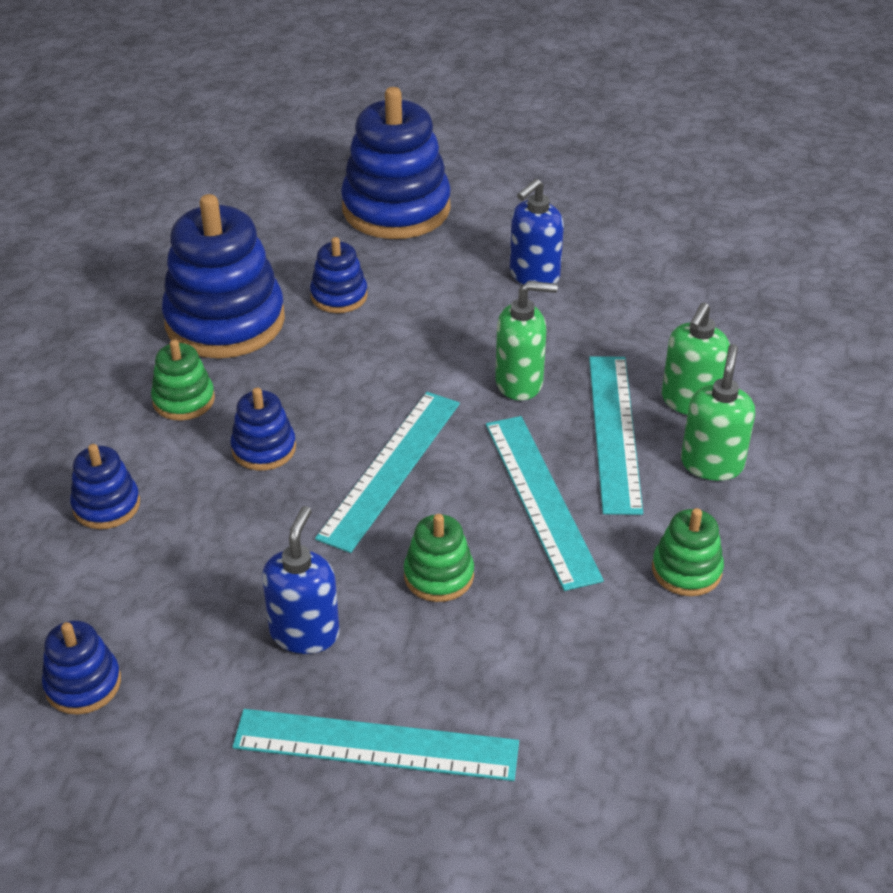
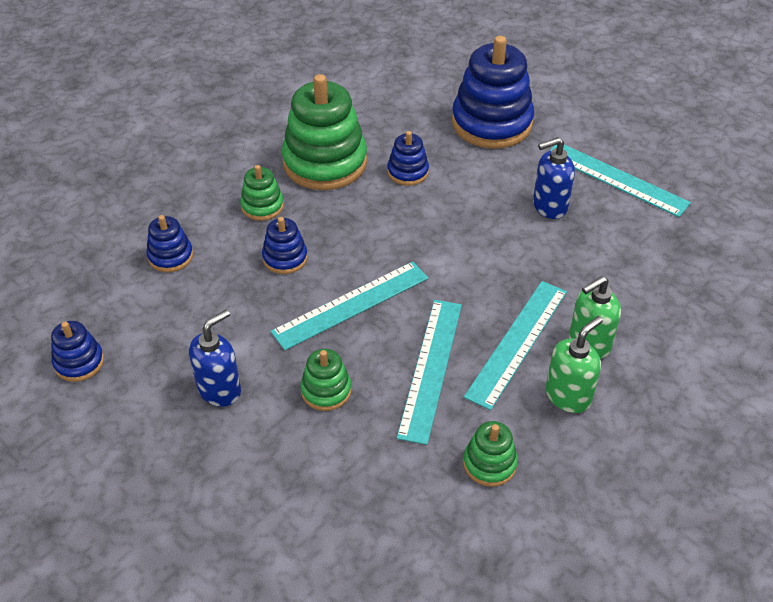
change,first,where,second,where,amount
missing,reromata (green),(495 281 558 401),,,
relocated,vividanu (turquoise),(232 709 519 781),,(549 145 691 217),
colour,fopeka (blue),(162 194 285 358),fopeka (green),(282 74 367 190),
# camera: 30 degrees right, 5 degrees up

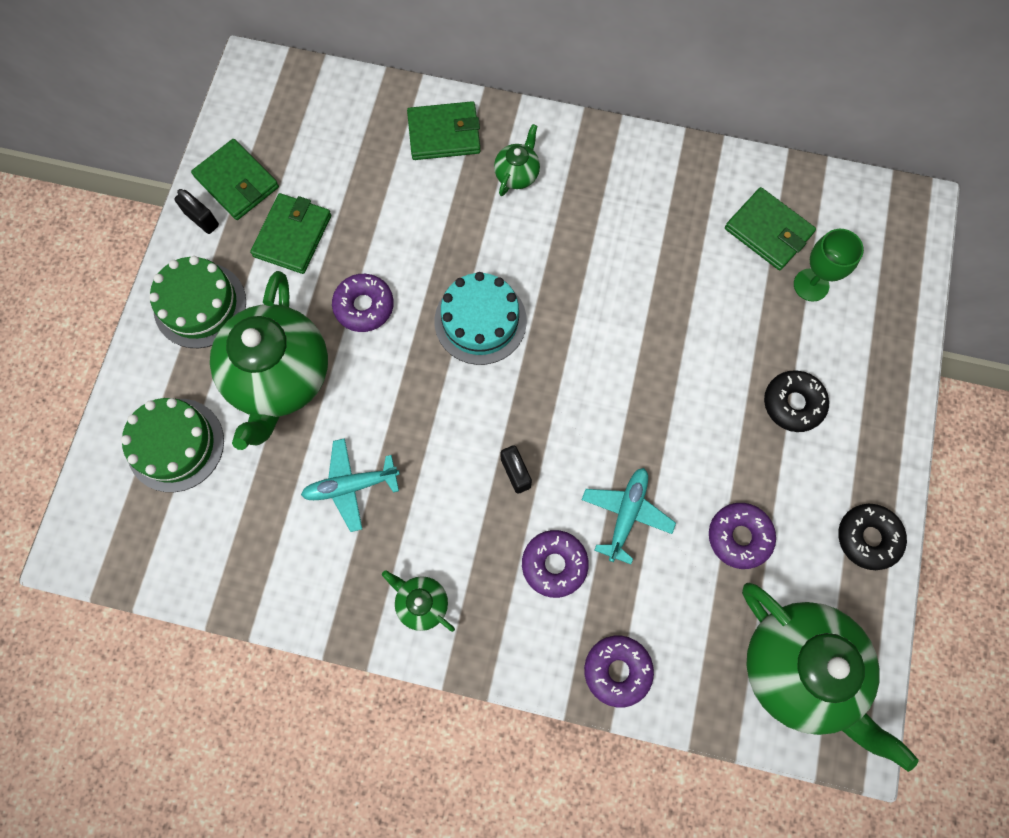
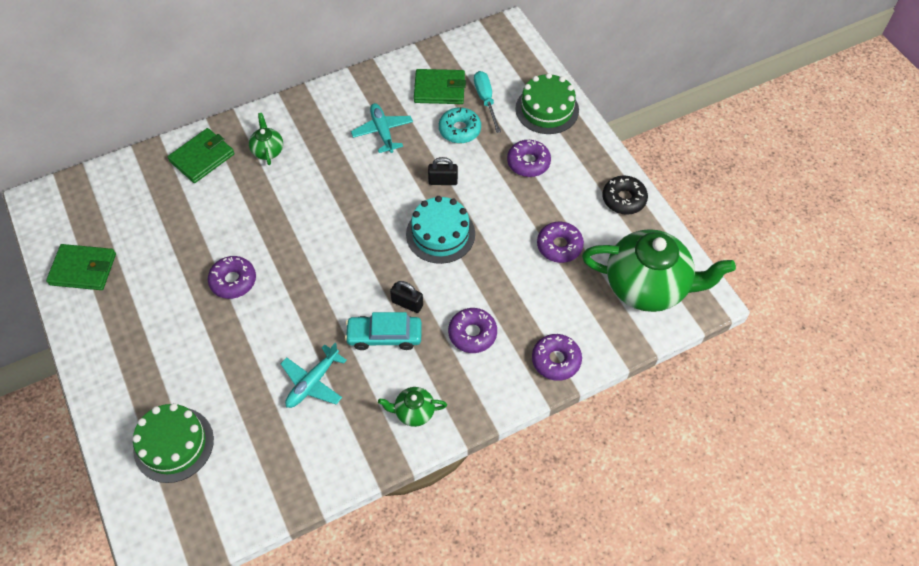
change,first,where,second,where,amount
missing,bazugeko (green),(210 271 328 450),,,
missing,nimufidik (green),(250 193 331 274),,,
appeared,,,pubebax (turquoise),(345 312 422 350),
appeared,,,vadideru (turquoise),(439 107 481 144),
relocated,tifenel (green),(149 256 246 348),,(515 73 579 134),
relocated,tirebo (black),(174 189 219 234),,(428 157 458 185),
relocated,tifenel (turquoise),(435 272 527 365),,(406 196 475 264),
relocated,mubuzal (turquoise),(582 468 676 564),,(351 103 413 153),
exchanged,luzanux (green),(794 229 864 302),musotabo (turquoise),(474 71 501 133),
colour,vadideru (black),(764 370 829 432),vadideru (purple),(507 140 551 177),
# camera: 40 degrees left, 15 degrees down

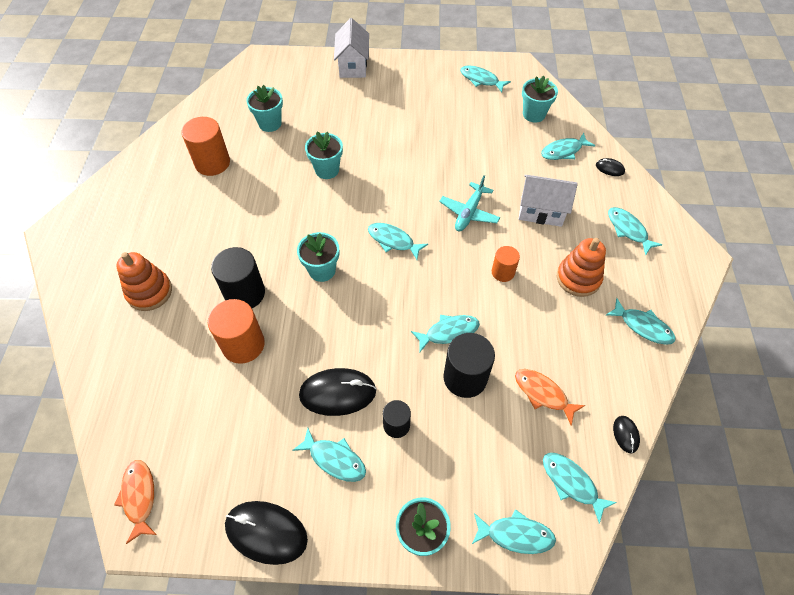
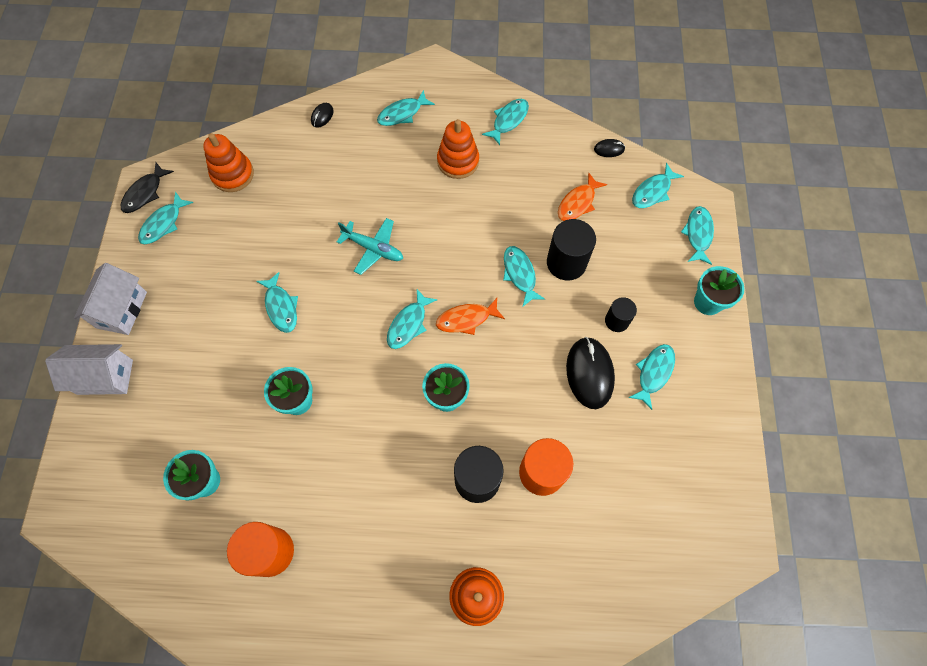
change,first,where,second,where,amount
missing,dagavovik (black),(225 501 308 565),,,
missing,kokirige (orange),(492 246 520 282),,,
appeared,,,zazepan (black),(121 162 174 213),
relocated,zazepan (orange),(114 460 157 544),,(436 298 505 335),
relocated,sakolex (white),(519 175 578 227),,(74 263 147 335),
relocated,zazepan (turquoise),(541 133 595 160),,(257 272 298 333),
exchanged,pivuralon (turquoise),(522 76 558 123),fopeka (orange),(203 133 254 192),
# camera: 90 degrees left, 10 degrees up

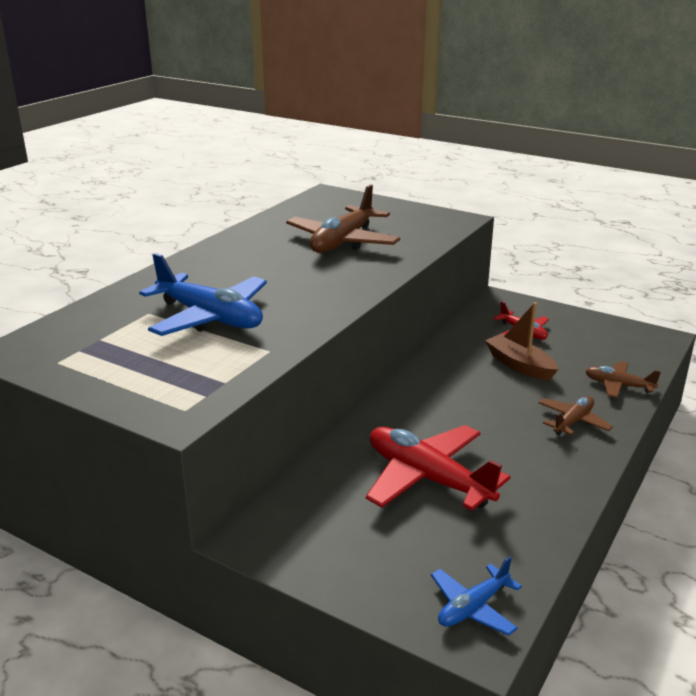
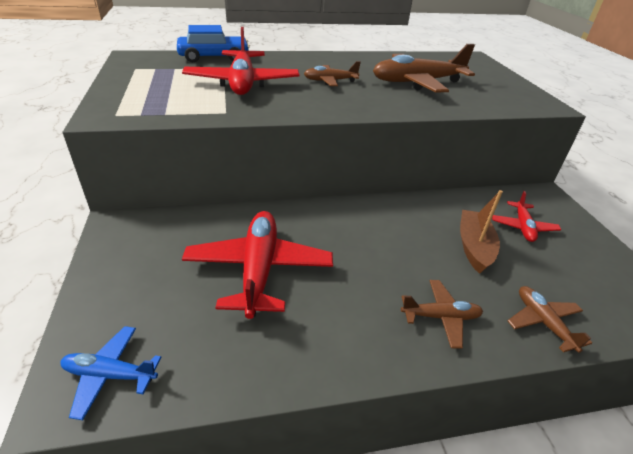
change,first,where,second,where,amount
appeared,,,pubebax (blue),(177 25 250 62),
appeared,,,mubuzal (brown),(304 61 361 86),
colour,mubuzal (blue),(139 253 267 336),mubuzal (red),(182 27 299 95),
# camera: 45 degrees right, 10 degrees up

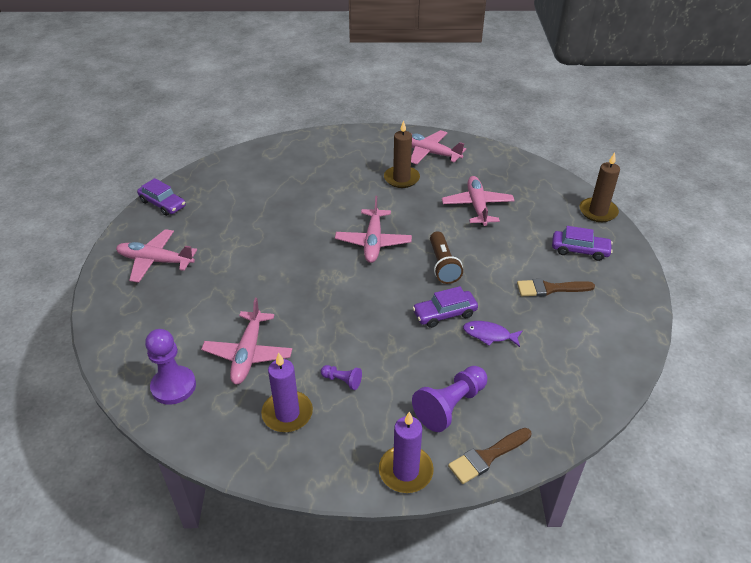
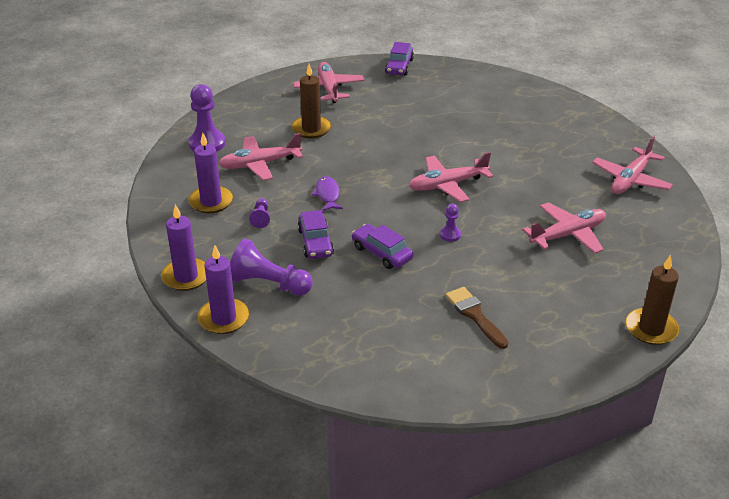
change,first,where,second,where,amount
relocated,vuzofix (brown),(384 120 420 188),,(292 64 331 138),
relocated,zazepan (purple),(463 321 523 347),,(312 176 343 211),
relocated,pubebax (purple),(552 226 613 261),,(298 210 334 259),
exchanged,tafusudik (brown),(430 231 463 284),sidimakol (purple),(440 204 461 242),
exchanged,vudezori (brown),(448 428 531 484),vuzofix (purple),(198 245 249 334),
spun,mubuzal (pink),(411 130 466 165),,(592 136 673 194),150 degrees counterclockwise
# camera: 65 degrees right, 5 degrees down

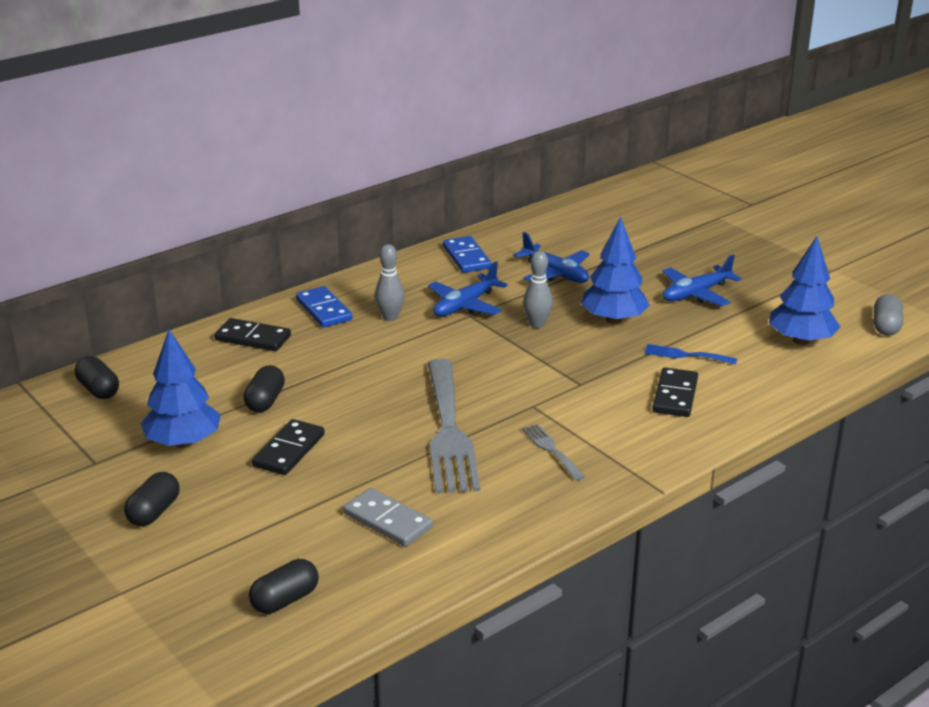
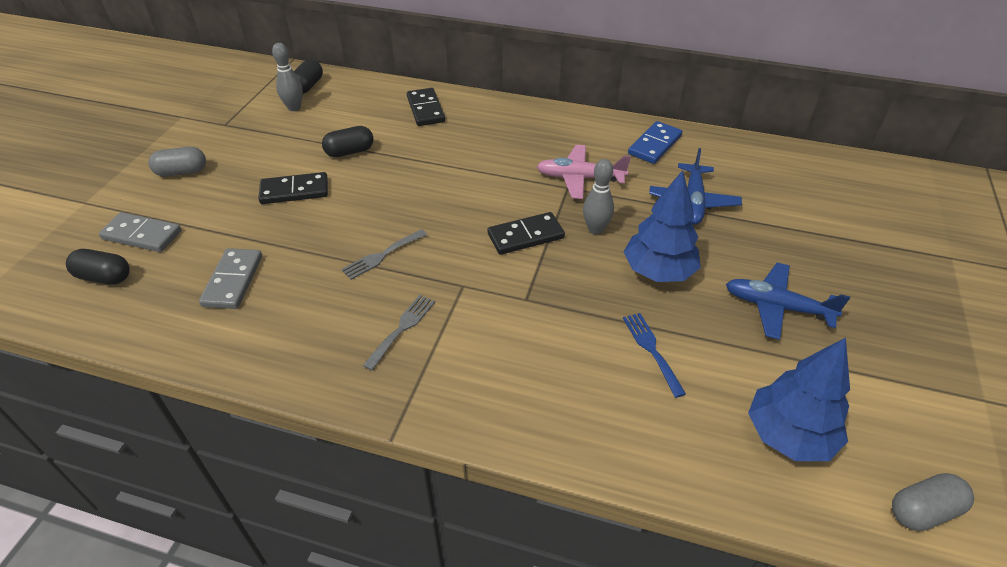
change,first,where,second,where,amount
missing,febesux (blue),(141 330 221 448),,,
missing,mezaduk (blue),(296 286 352 328),,,
appeared,,,mezaduk (grey),(99 212 181 252),
relocated,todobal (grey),(375 244 404 321),,(272 43 303 111),
relocated,mezaduk (black),(652 367 698 417),,(488 212 565 255),
colour,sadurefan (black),(124 472 180 526),sadurefan (grey),(149 147 206 177),
colour,mubuzal (blue),(428 261 508 317),mubuzal (pink),(536 145 631 199),
size,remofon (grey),(428 359 480 494),,(342 229 427 280),x0.44
# camera: 55 degrees right, 15 degrees up

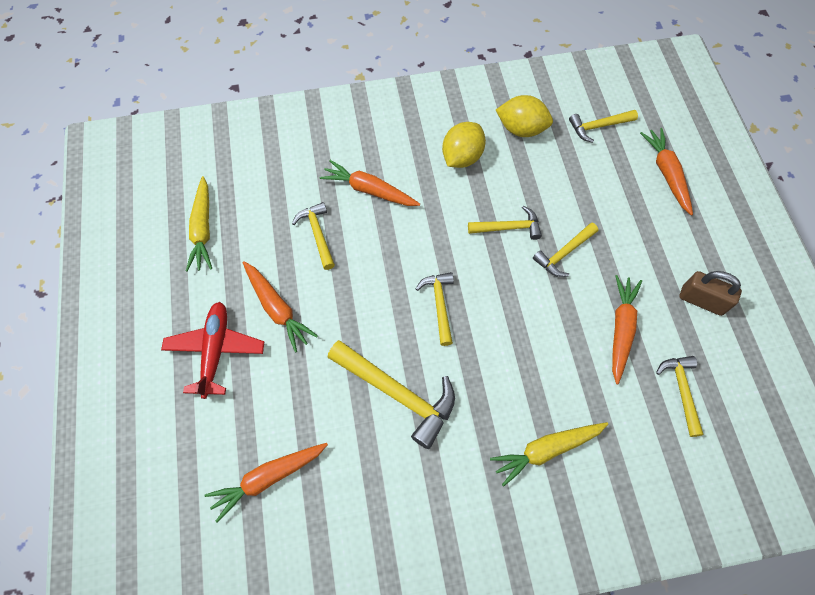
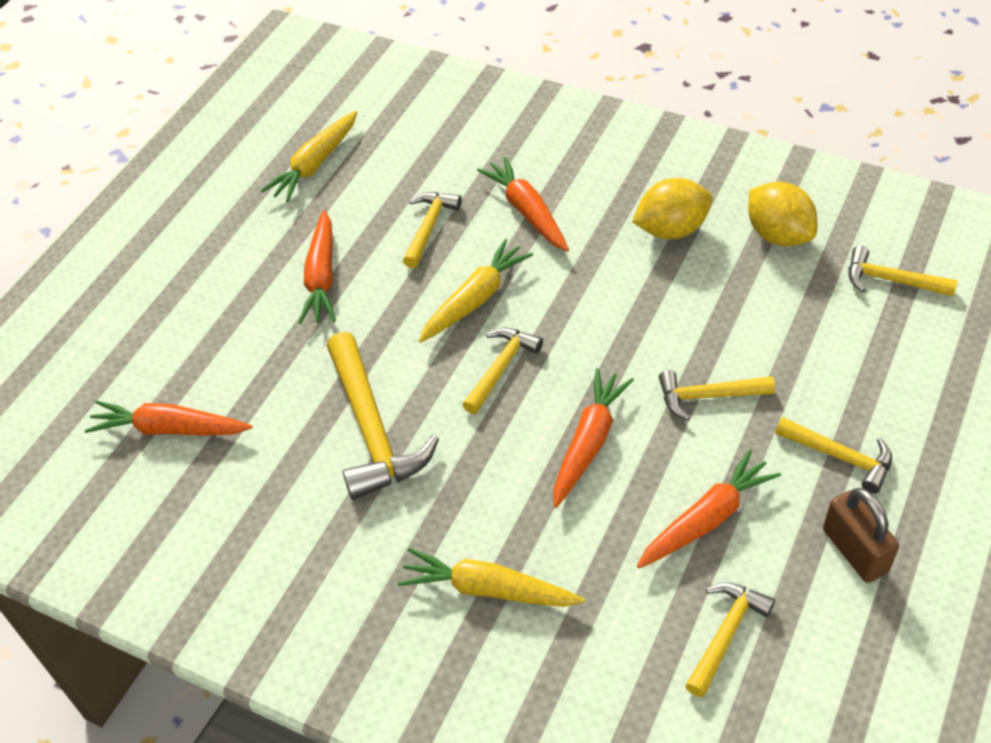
change,first,where,second,where,amount
missing,mubuzal (red),(161 302 264 399),,,
appeared,,,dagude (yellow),(419 239 533 343),
relocated,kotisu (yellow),(468 206 542 240),,(775 417 892 494),
relocated,dagude (orange),(640 128 693 216),,(553 368 634 508),
# camera: 40 degrees right, 15 degrees down

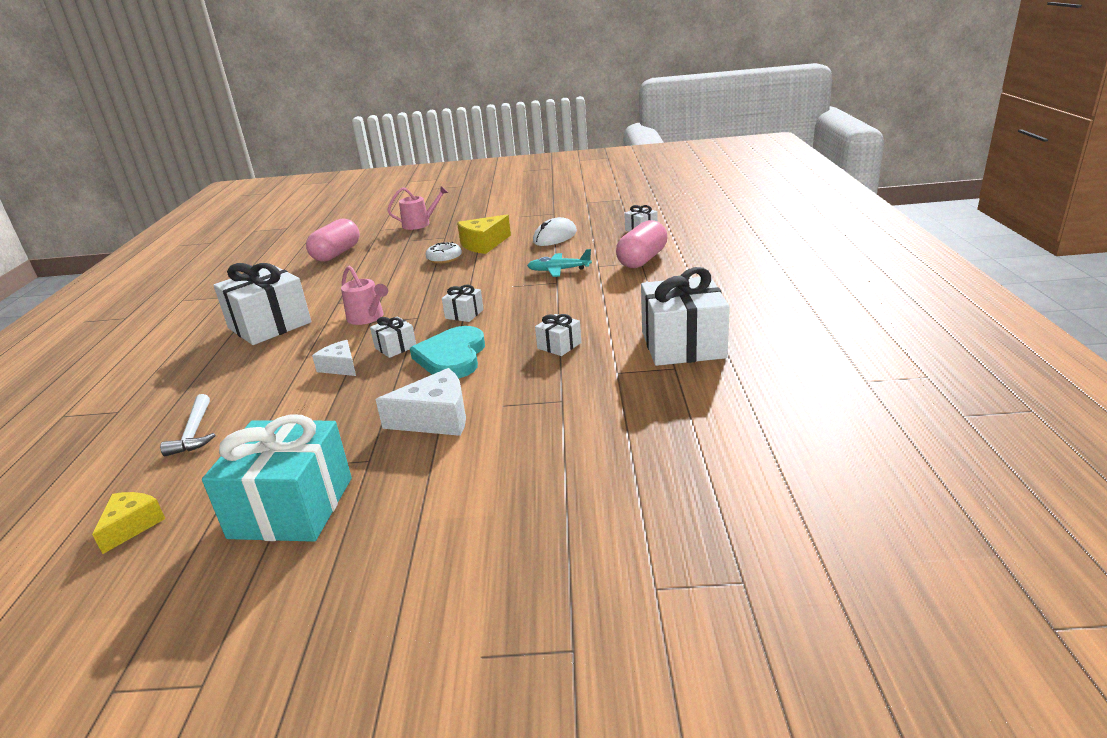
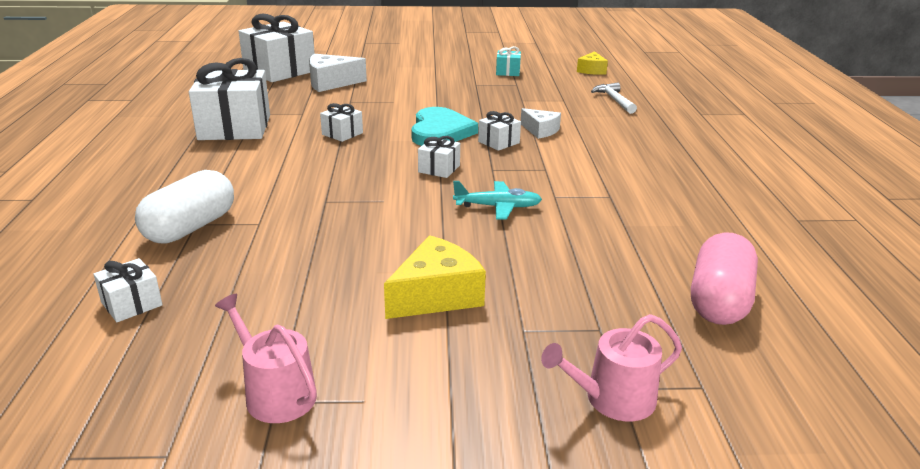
change,first,where,second,where,amount
missing,vadideru (white),(425 242 462 264),,,
missing,dagavovik (white),(533 217 577 246),,,
relocated,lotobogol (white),(213 263 311 345),,(239 14 315 82),
relocated,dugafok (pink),(341 266 388 325),,(215 294 317 423),
relocated,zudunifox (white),(375 368 466 436),,(309 54 367 92),
relocated,mubuzal (turquoise),(527 249 592 277),,(453 181 542 220),
colour,sadurefan (pink),(616 220 668 268),sadurefan (white),(135 170 234 244),
size,lotobogol (turquoise),(202 414 352 542),,(496 46 521 76),x0.46
# camera: 175 degrees right, 0 degrees up

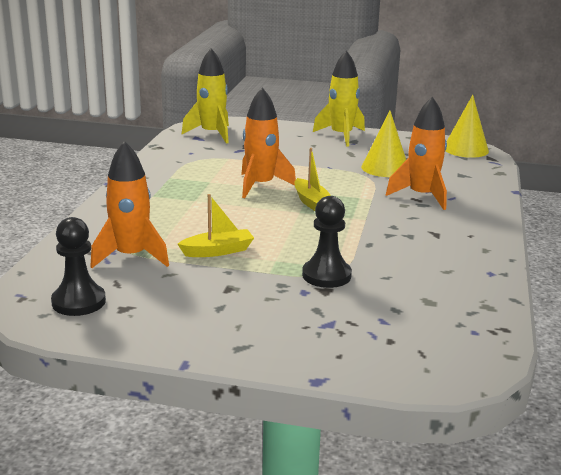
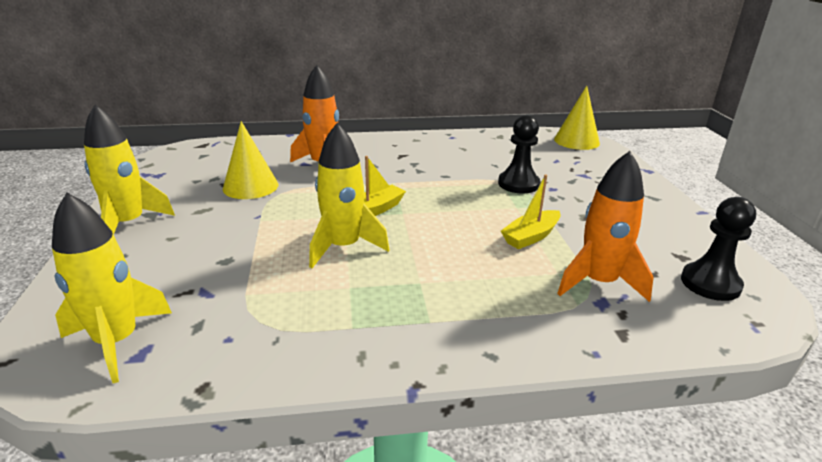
change,first,where,second,where,amount
relocated,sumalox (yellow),(446 95 489 158),,(554 86 600 150),
colour,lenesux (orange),(241 87 296 198),lenesux (yellow),(309 123 389 268),
spun,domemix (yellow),(178 194 254 257),,(501 174 561 249),90 degrees counterclockwise
# camera: 110 degrees left, 5 degrees up

